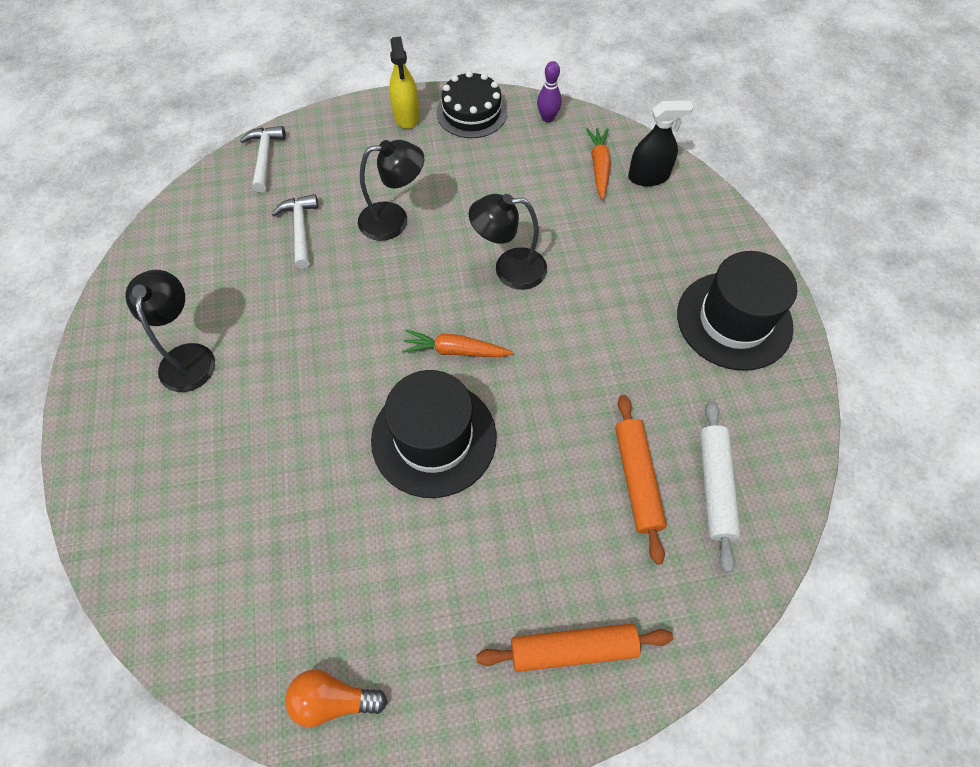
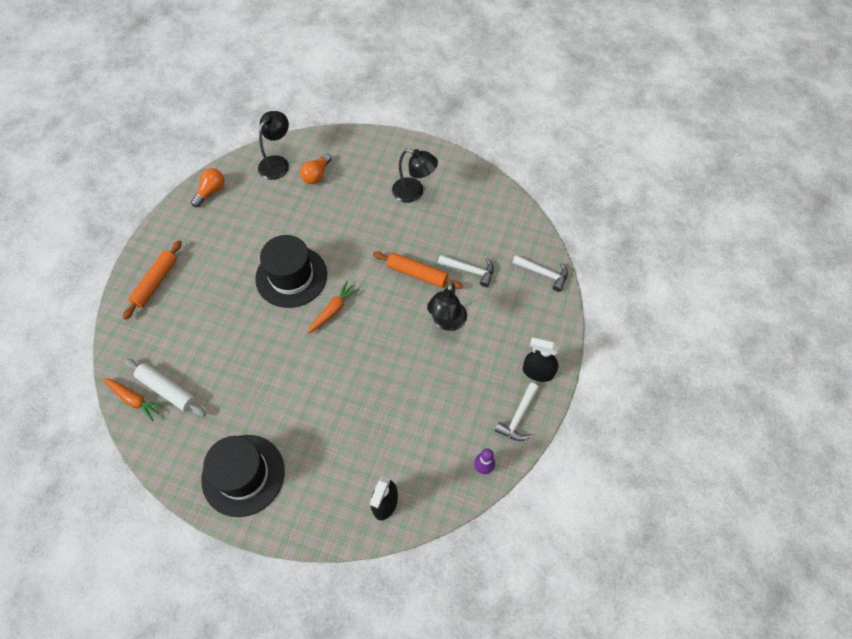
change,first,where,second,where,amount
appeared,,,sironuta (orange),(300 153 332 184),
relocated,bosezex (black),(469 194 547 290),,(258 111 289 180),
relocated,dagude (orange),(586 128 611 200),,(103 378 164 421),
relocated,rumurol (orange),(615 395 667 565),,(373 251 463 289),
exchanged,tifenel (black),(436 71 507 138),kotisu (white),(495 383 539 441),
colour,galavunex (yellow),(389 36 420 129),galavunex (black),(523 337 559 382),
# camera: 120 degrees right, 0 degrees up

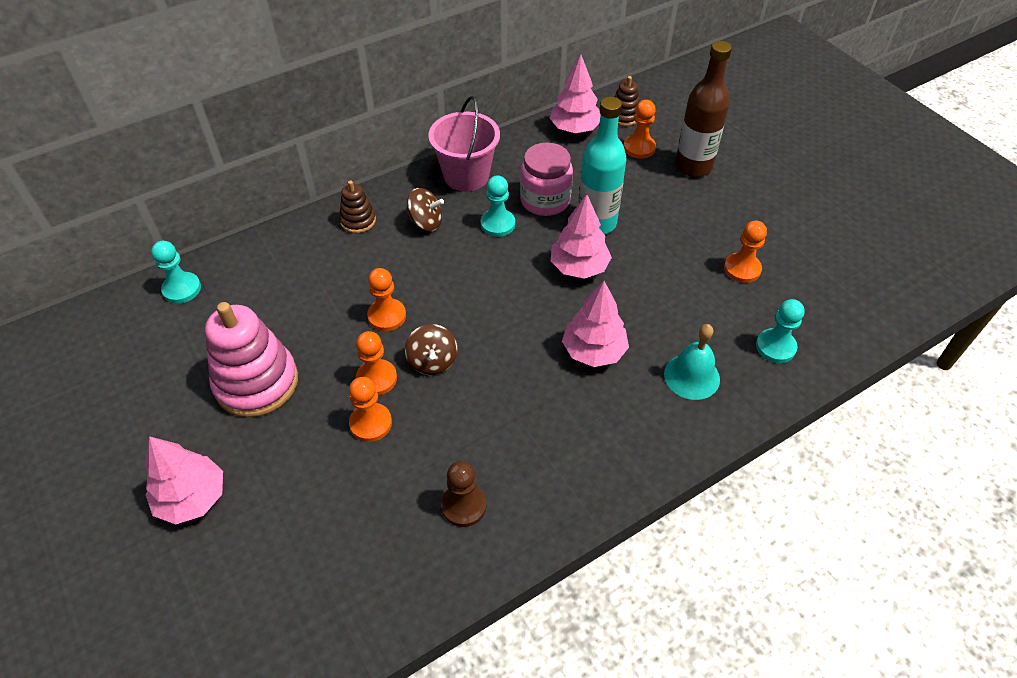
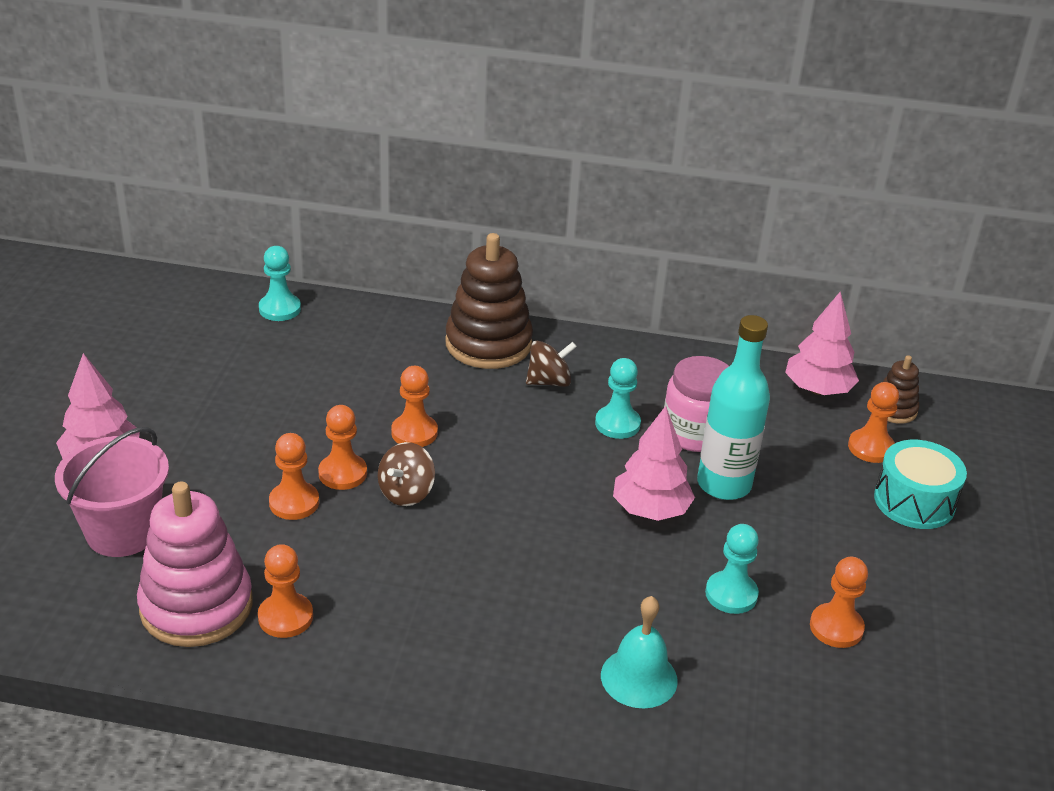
change,first,where,second,where,amount
missing,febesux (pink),(562 281 629 367),,,
relocated,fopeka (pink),(205 302 298 417),,(137 481 253 647),
relocated,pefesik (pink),(428 96 500 191),,(55 427 169 557),
relocated,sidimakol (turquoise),(756 299 805 363),,(705 524 759 614),
exchanged,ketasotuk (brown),(675 41 732 177),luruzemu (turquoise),(874 440 967 529),
colour,sidimakol (brown),(441 461 487 527),sidimakol (orange),(258 544 313 638),
spun,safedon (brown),(407 188 444 231),,(526 340 577 387),75 degrees counterclockwise
size,fopeka (brown),(339 180 376 233),,(445 233 533 369),x1.99
# camera: 40 degrees right, 15 degrees down

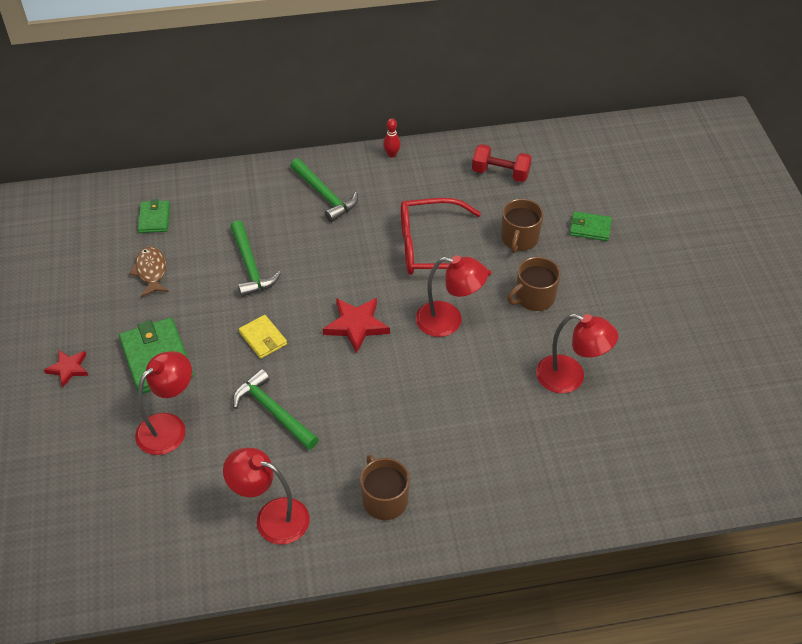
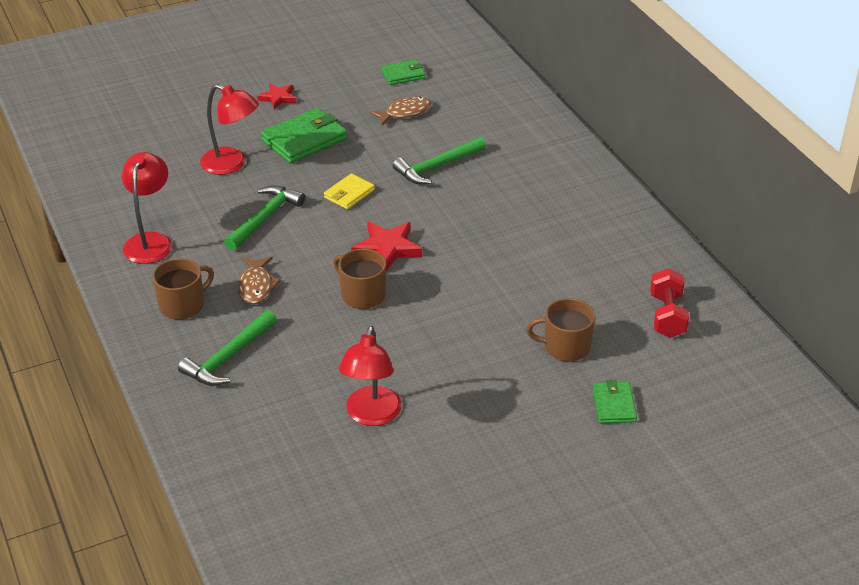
change,first,where,second,where,amount
missing,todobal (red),(383 118 401 158),,,
missing,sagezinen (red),(401 198 492 276),,,
missing,bosezex (red),(416 255 488 337),,,
appeared,,,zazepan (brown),(238 256 281 304),
relocated,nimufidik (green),(138 199 170 233),,(381 59 425 85),
relocated,kotisu (green),(290 158 358 222),,(178 310 277 386),
relocated,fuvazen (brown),(507 257 561 311),,(333 249 386 309),
# camera: 75 degrees right, 10 degrees down

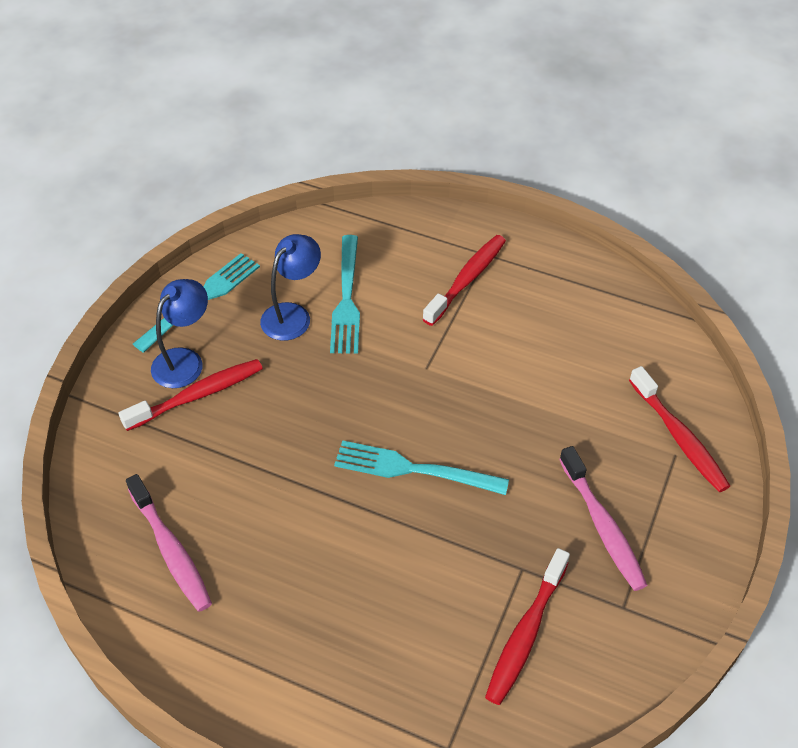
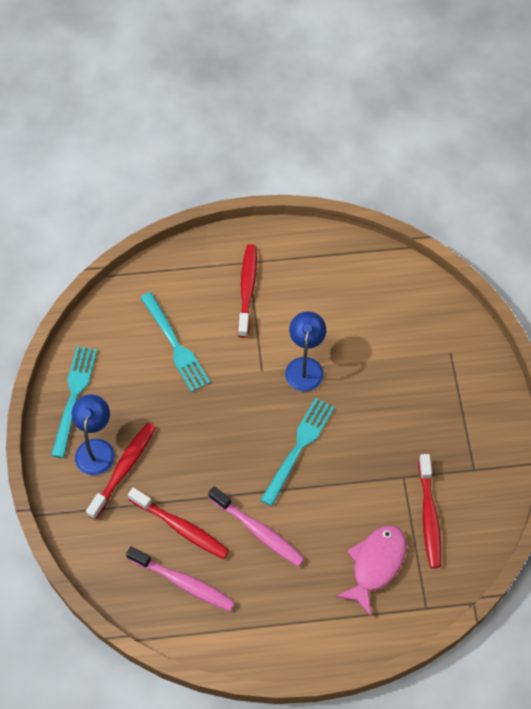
change,first,where,second,where,amount
appeared,,,zazepan (pink),(336 525 406 616),
relocated,bosezex (blue),(260 234 321 341),,(285 311 326 391),
relocated,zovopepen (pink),(559 446 647 591),,(208 486 305 567),
relocated,zovopepen (red),(629 366 730 492),,(128 488 229 559),
spun,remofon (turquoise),(334 440 509 495),,(260 398 335 506),135 degrees clockwise
# camera: 30 degrees left, 10 degrees up

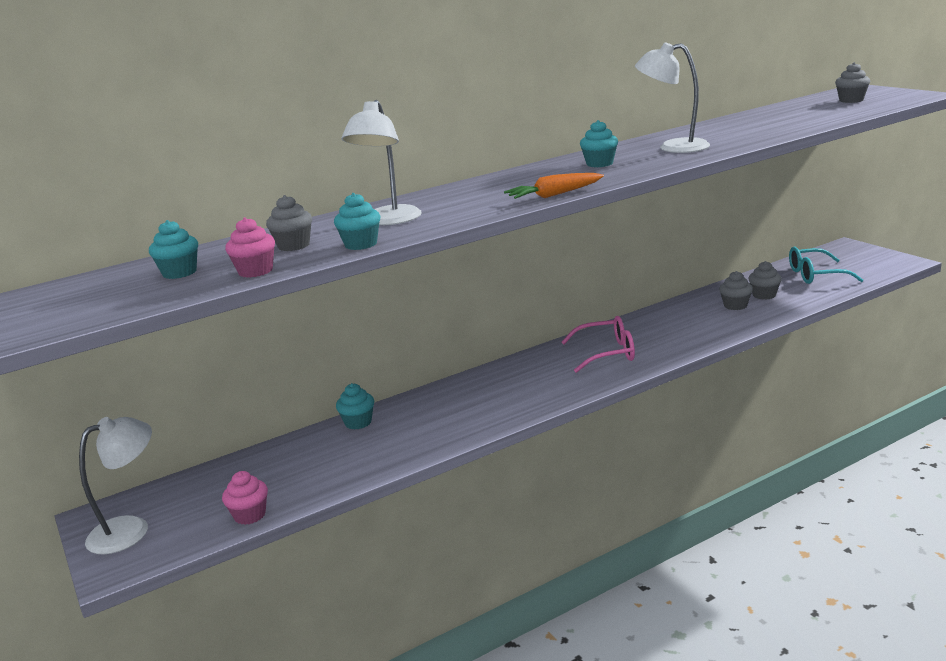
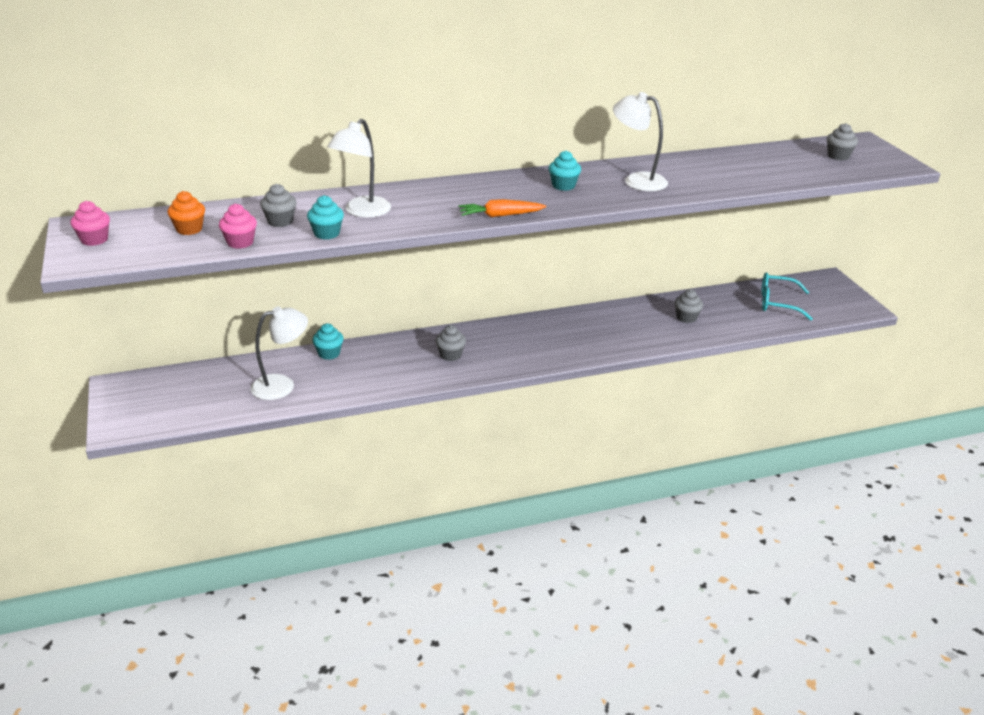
change,first,where,second,where,amount
missing,sagezinen (pink),(561 316 635 373),,,
relocated,bosezex (white),(79 417 152 555),,(250 306 308 400),
relocated,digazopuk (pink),(222 471 268 525),,(70 201 110 246),
relocated,digazopuk (grey),(748 261 782 300),,(435 325 466 361),
colour,digazopuk (turquoise),(149 220 198 279),digazopuk (orange),(167 191 205 235),
# camera: 10 degrees right, 10 degrees up

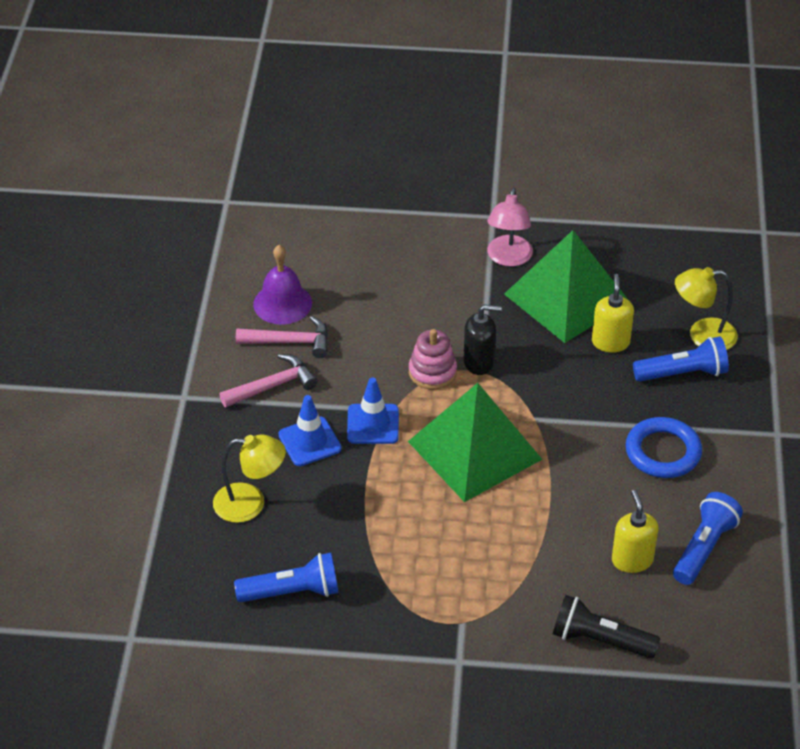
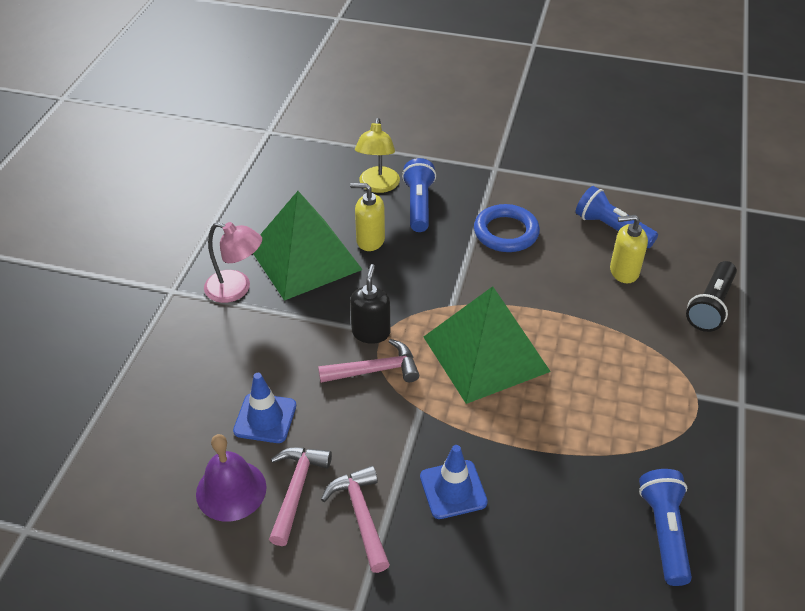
change,first,where,second,where,amount
missing,bosezex (yellow),(213 434 286 523),,,
relocated,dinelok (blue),(347 378 399 444),,(233 373 296 443),
exchanged,fopeka (pink),(409 329 457 389),kotisu (pink),(318 339 419 383),
# camera: 80 degrees left, 0 degrees up

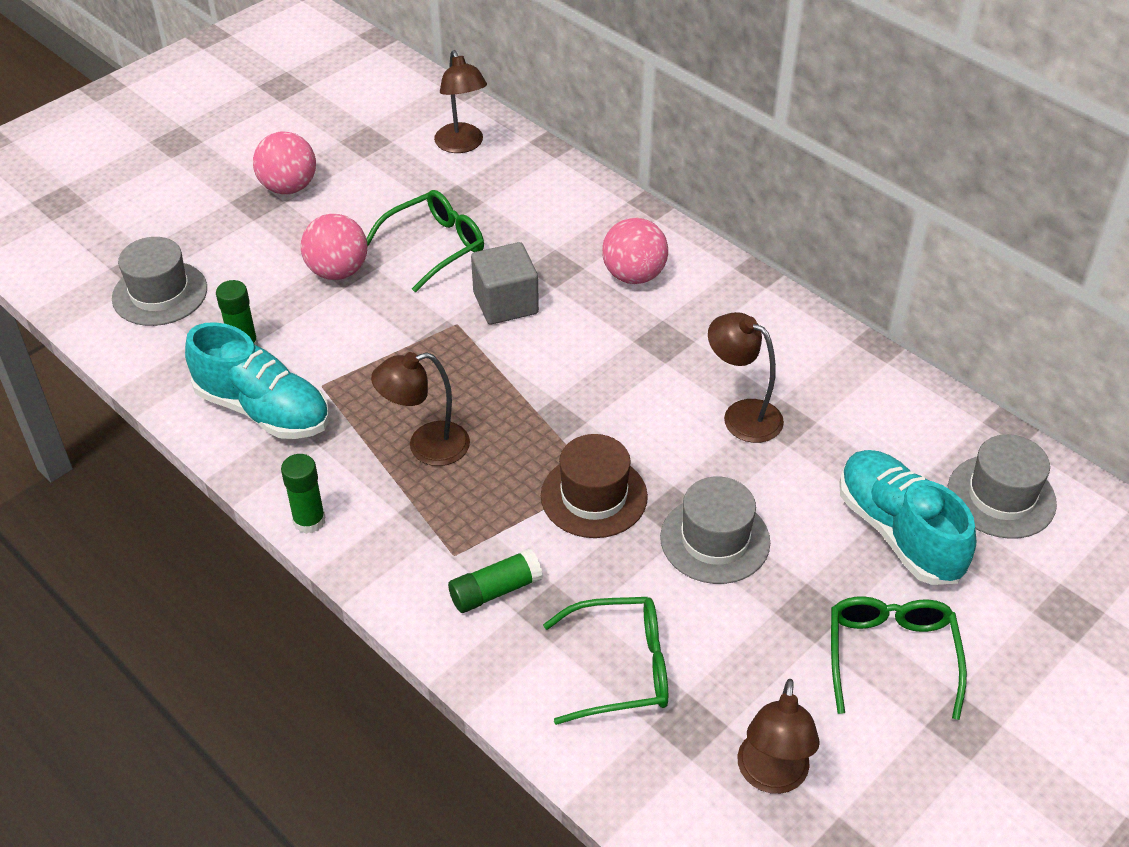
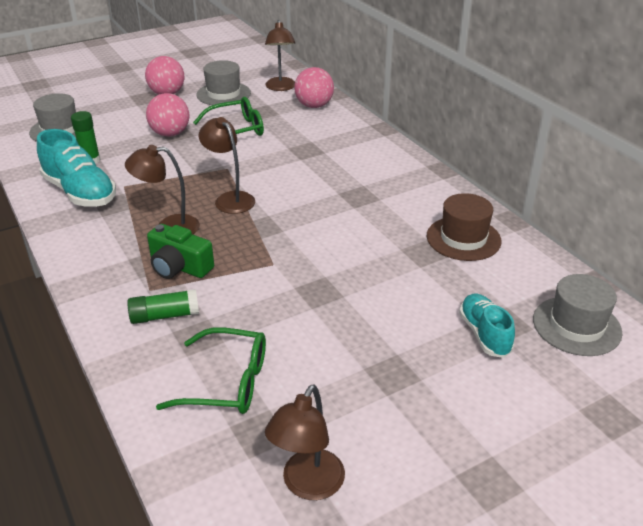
change,first,where,second,where,amount
missing,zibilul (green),(281 454 326 534),,,
missing,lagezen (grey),(471 242 539 324),,,
missing,sagezinen (green),(831 596 967 720),,,
appeared,,,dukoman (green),(147 224 214 279),
relocated,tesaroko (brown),(541 434 648 538),,(427 193 502 261),
relocated,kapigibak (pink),(602 217 668 284),,(294 67 334 108),
relocated,tesaroko (grey),(660 477 770 584),,(196 60 251 105),
relocated,bosezex (brown),(708 312 784 443),,(199 117 255 214),
size,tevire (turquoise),(839 450 976 585),,(459 294 515 358),x0.62
# camera: 15 degrees right, 10 degrees down

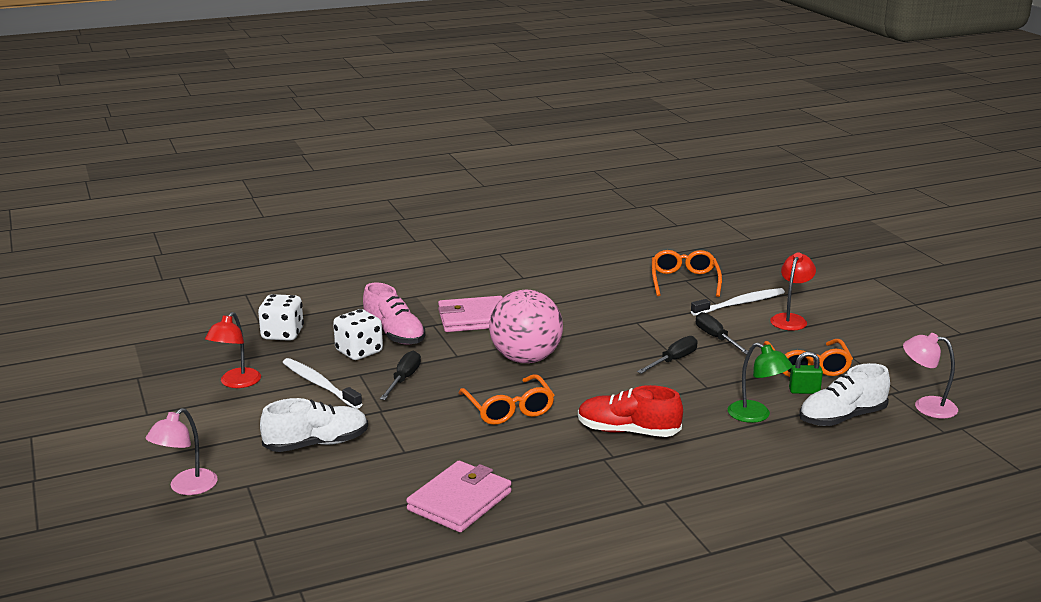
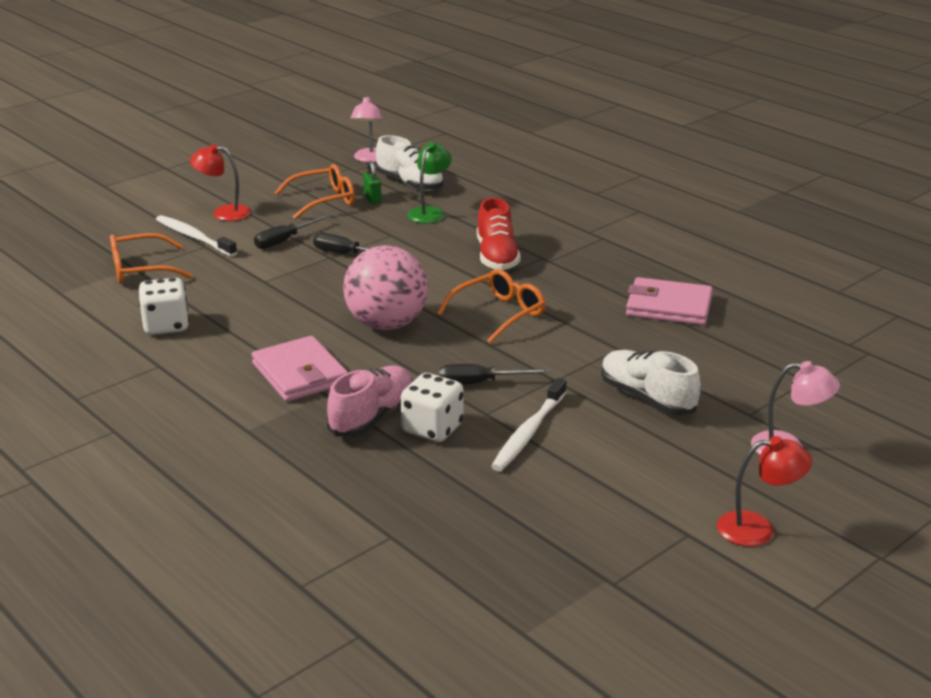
change,first,where,second,where,amount
relocated,bosezex (red),(205 312 261 388),,(717 436 812 547),
relocated,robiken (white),(258 294 304 341),,(139 278 189 335),
# camera: 110 degrees left, 5 degrees up

